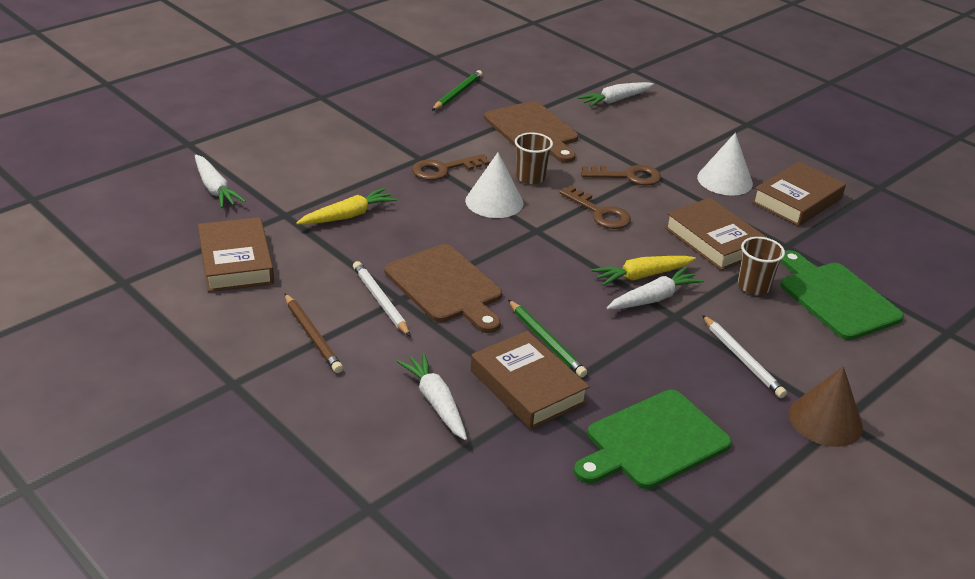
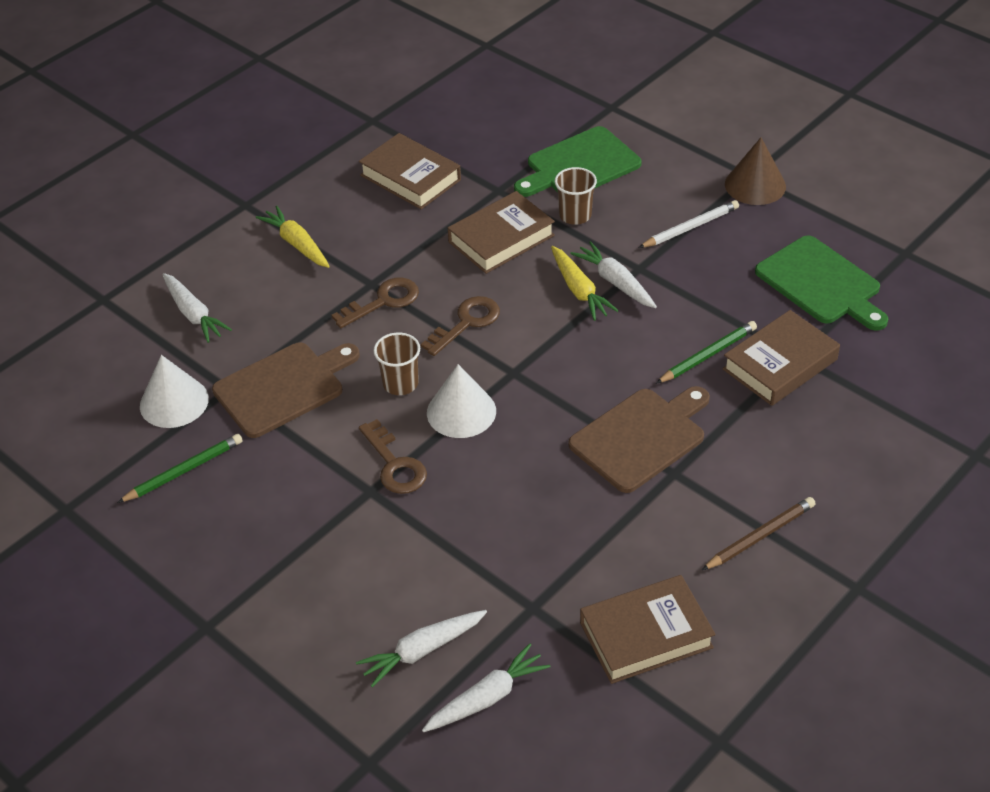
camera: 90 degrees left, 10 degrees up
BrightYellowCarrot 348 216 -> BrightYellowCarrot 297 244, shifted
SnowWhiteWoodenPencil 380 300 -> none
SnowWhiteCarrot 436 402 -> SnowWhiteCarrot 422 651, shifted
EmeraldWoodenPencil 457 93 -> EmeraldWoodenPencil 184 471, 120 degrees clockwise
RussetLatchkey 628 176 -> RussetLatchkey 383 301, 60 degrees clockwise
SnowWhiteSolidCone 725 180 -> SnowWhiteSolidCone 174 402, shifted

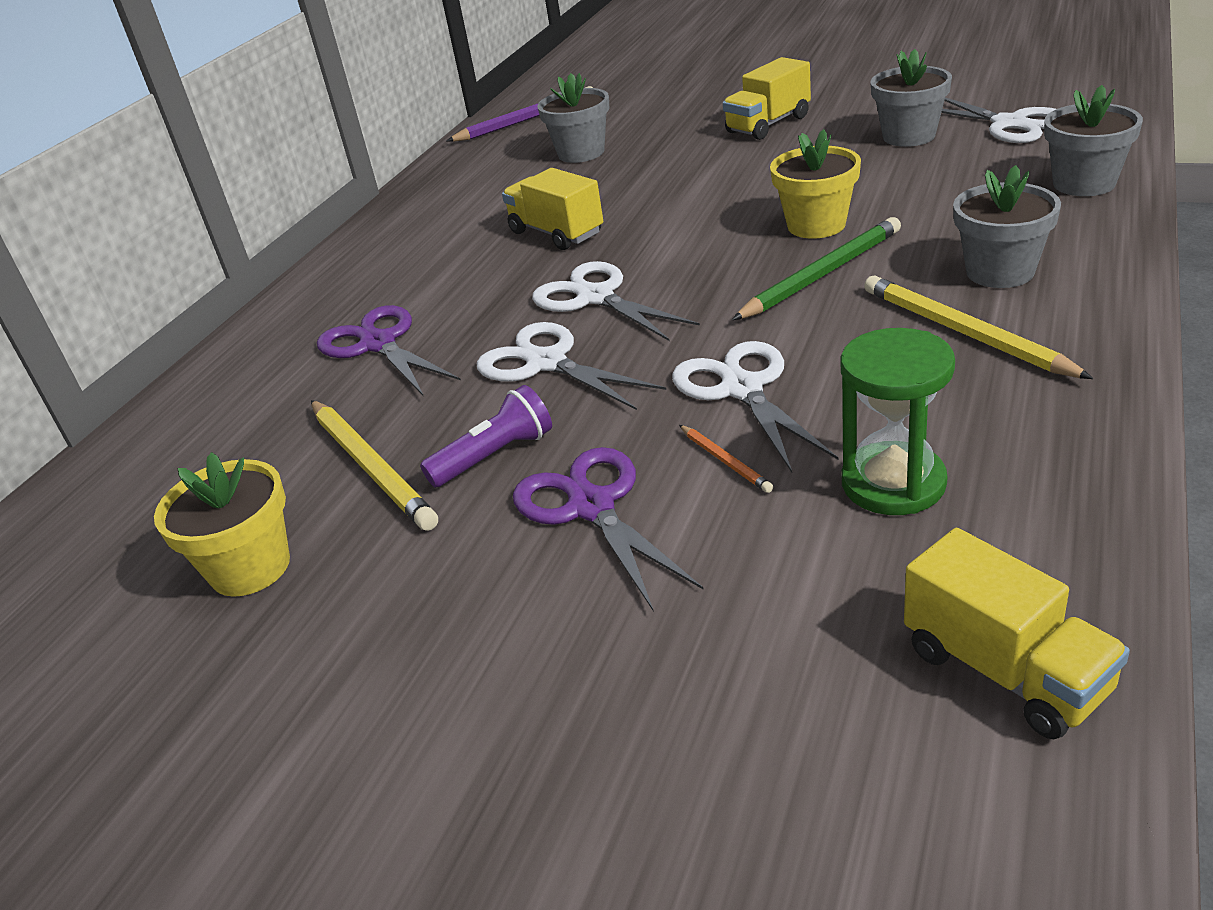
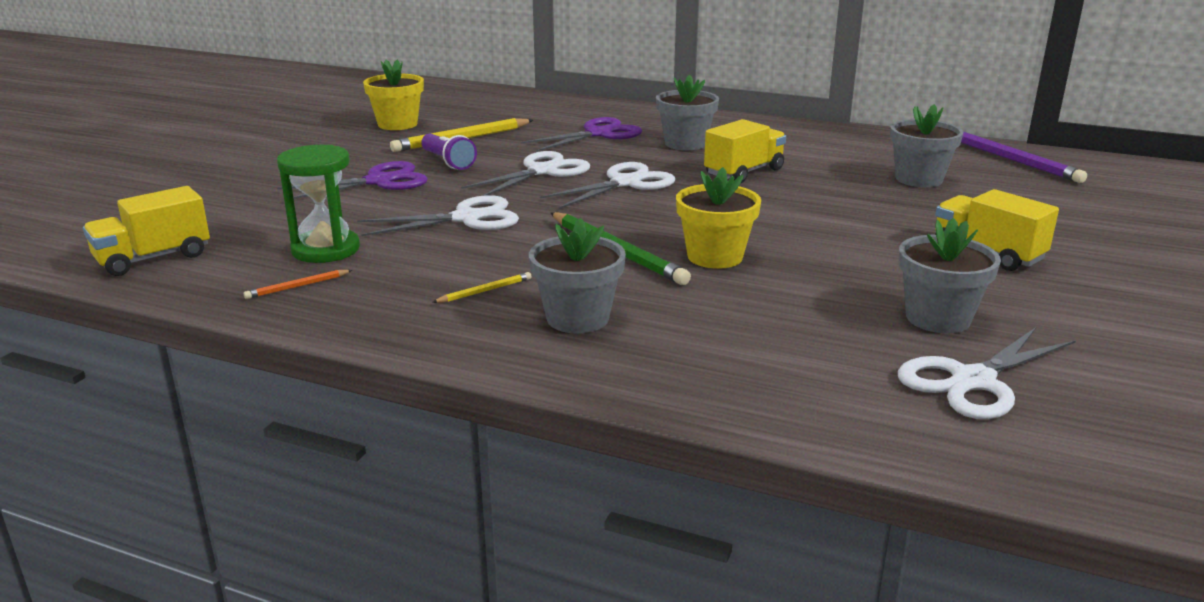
camera: 85 degrees right, 10 degrees down
OrangeWoodenPencil 725 461 -> OrangeWoodenPencil 297 286, shifted
BrightYellowWoodenPencil 964 333 -> BrightYellowWoodenPencil 485 291, x0.48
AshGreyFlowerPot 1084 183 -> AshGreyFlowerPot 685 144, shifted

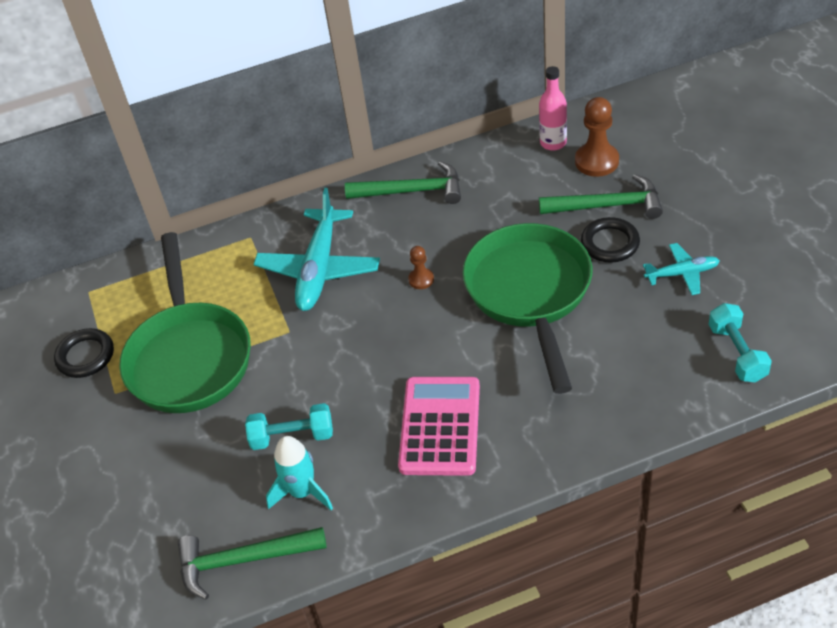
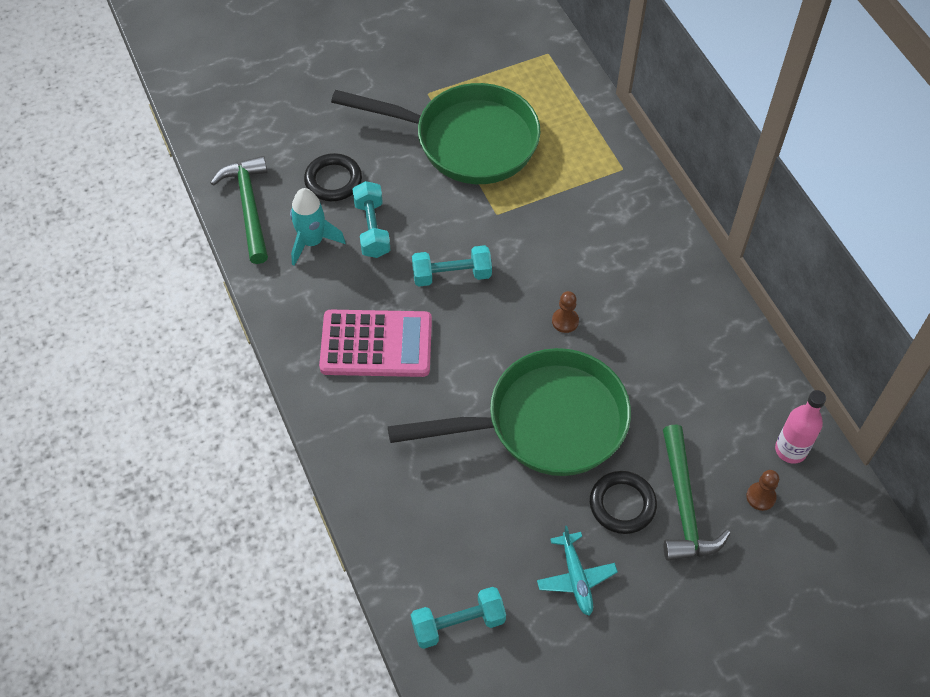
camera: 80 degrees right, 10 degrees up
EbonyRing 85 356 -> EbonyRing 333 180, shifted
EmeraldSkillet 189 357 -> EmeraldSkillet 467 140, 150 degrees counterclockwise
TealToyPlane 319 268 -> none
EmeraldClawHammer 412 191 -> none
RussetGamePawn 596 161 -> RussetGamePawn 761 497, x0.55
none -> TealFreeWeight 451 275

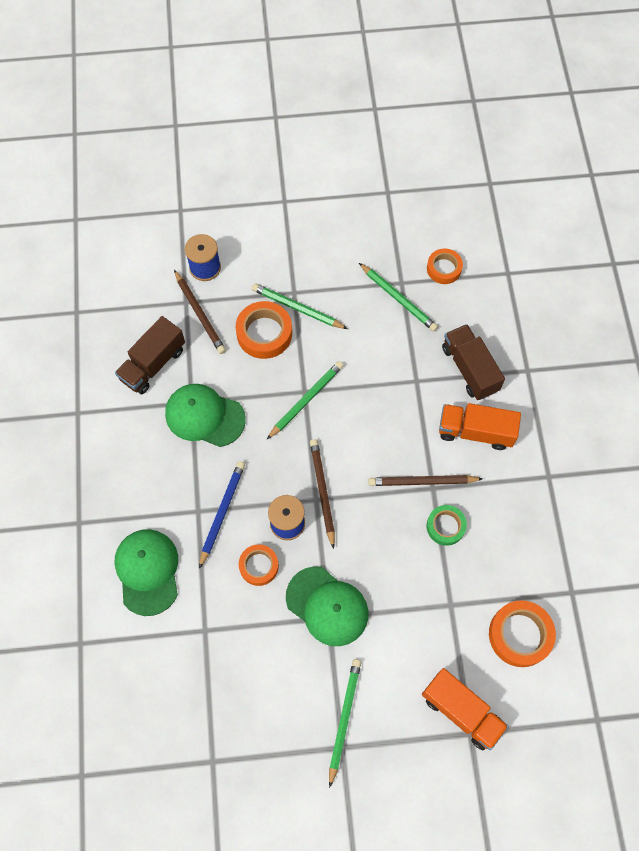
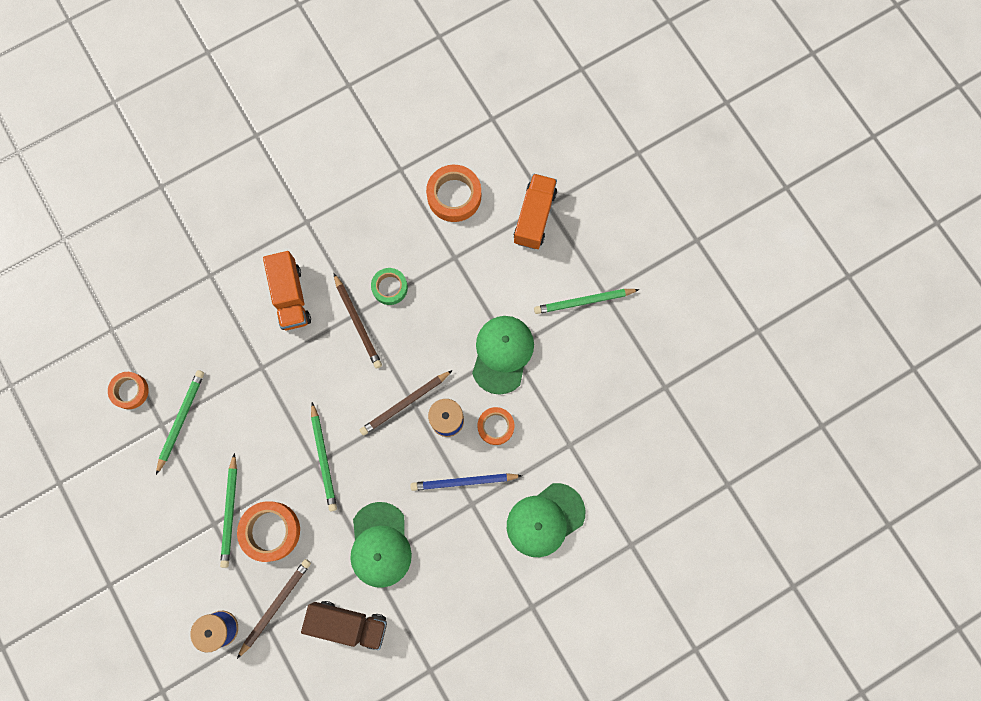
camera: 115 degrees left, 10 degrees up
EmeraldWoodenPencil 306 400 -> EmeraldWoodenPencil 324 458, 120 degrees counterclockwise
RussetLorry 469 369 -> none

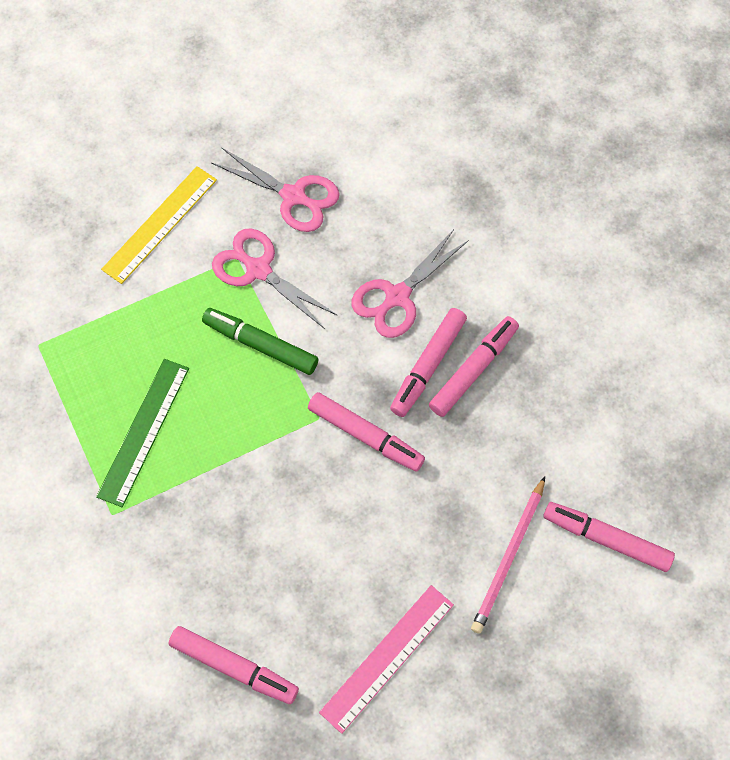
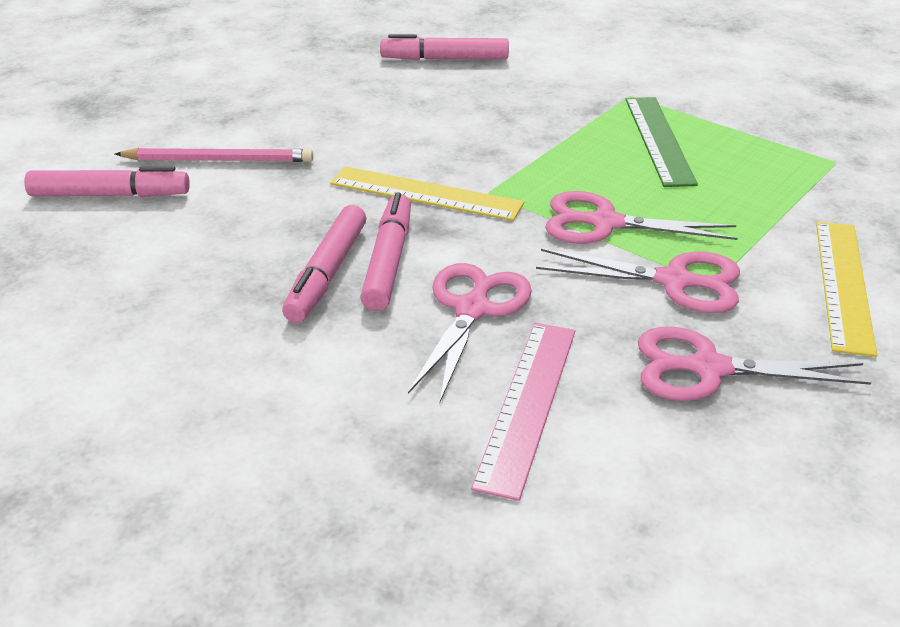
camera: 155 degrees right, 30 degrees down
EmeraldMarkerPen 260 345 -> PinkShears 604 223
PinkMarkerPen 365 435 -> BrightYellowMeasuringStick 426 193
PinkMeasuringStick 387 657 -> PinkMeasuringStick 527 404, shifted
PinkWoodenPencil 508 557 -> PinkWoodenPencil 219 160, 90 degrees clockwise

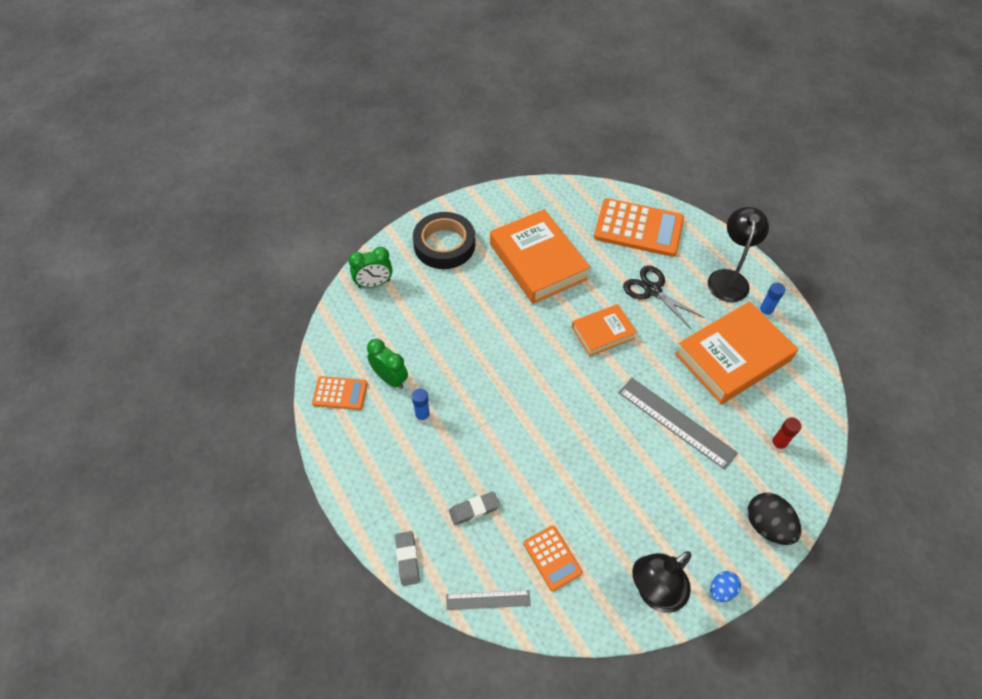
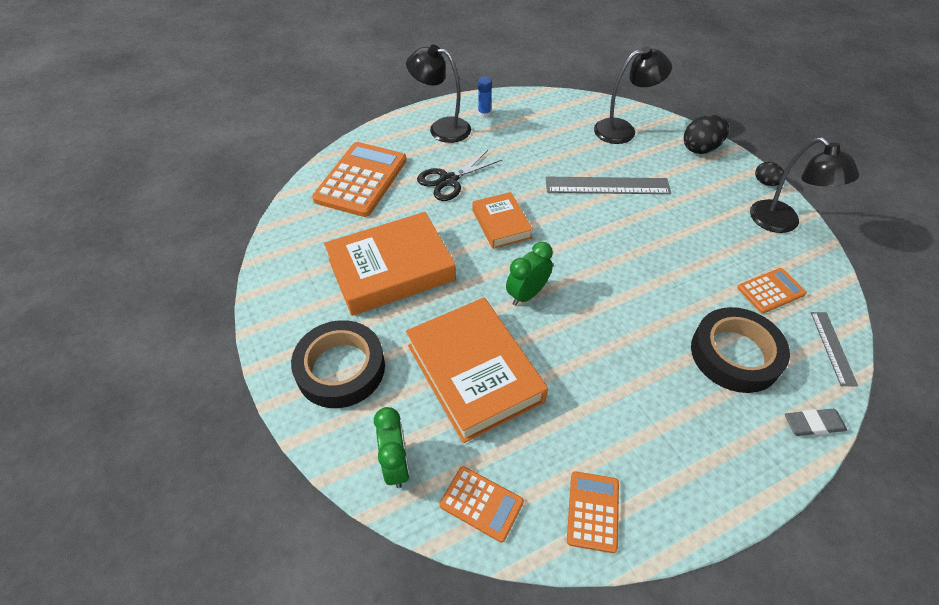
camera: 85 degrees left, 5 degrees down
EmeraldClock 390 378 -> EmeraldClock 527 294, shifted
CobaltStickOfGlue 422 416 -> none
AshGreyPencilEraser 474 509 -> EbonyStickyTape 735 354
AshGreyMeasuringStick 676 422 -> AshGreyMeasuringStick 607 186, 45 degrees clockwise
OrangeBook 733 357 -> OrangeBook 474 373, shifted
CobaltEggShape 721 590 -> EbonyEggShape 765 183
CrimsonStickOfGlue 777 444 -> EbonyLamp 623 130
none -> OrangeCalculator 481 503

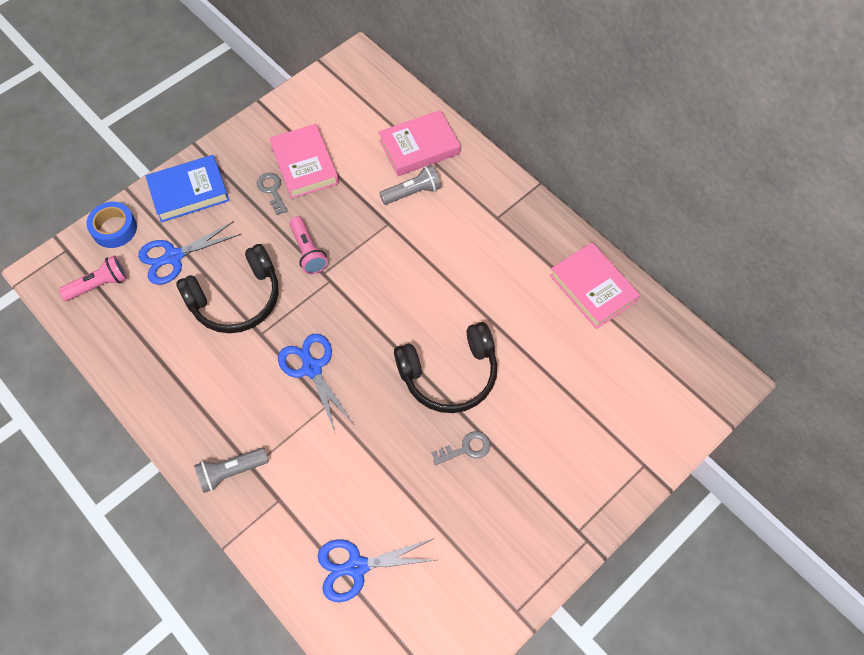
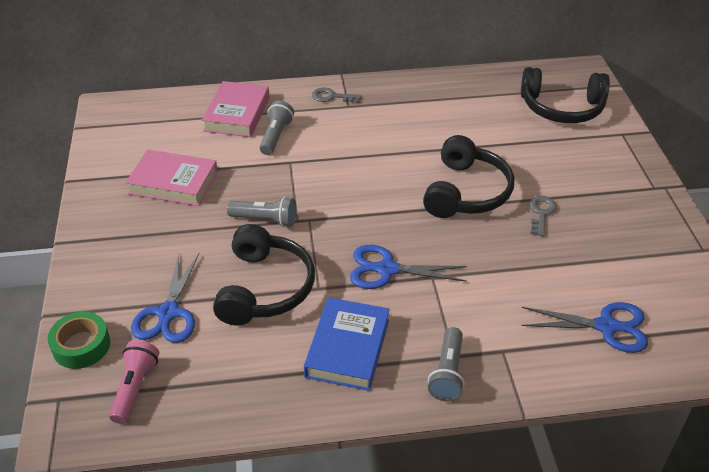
camera: 55 degrees left, 20 degrees down
CobaltStickyTape 114 229 -> EmeraldStickyTape 81 346
CobaltBook 189 192 -> CobaltBook 348 348, shifted
AshGreyLatchkey 272 190 -> AshGreyLatchkey 332 97, shifted
PinkFlashlight 308 252 -> AshGreyFlashlight 265 220
CobaltShears 357 567 -> CobaltShears 606 326, 105 degrees counterclockwise
PinkBook 592 288 -> none
none -> EbonyHeadset 562 108

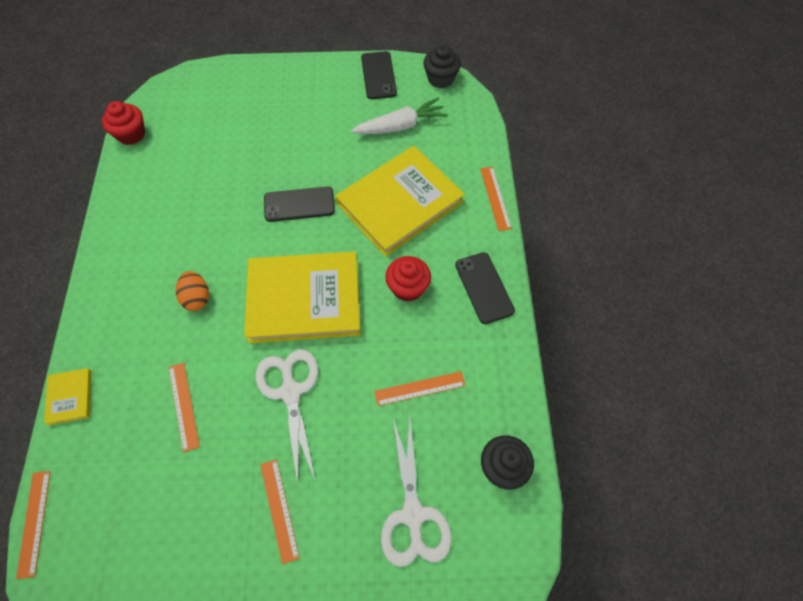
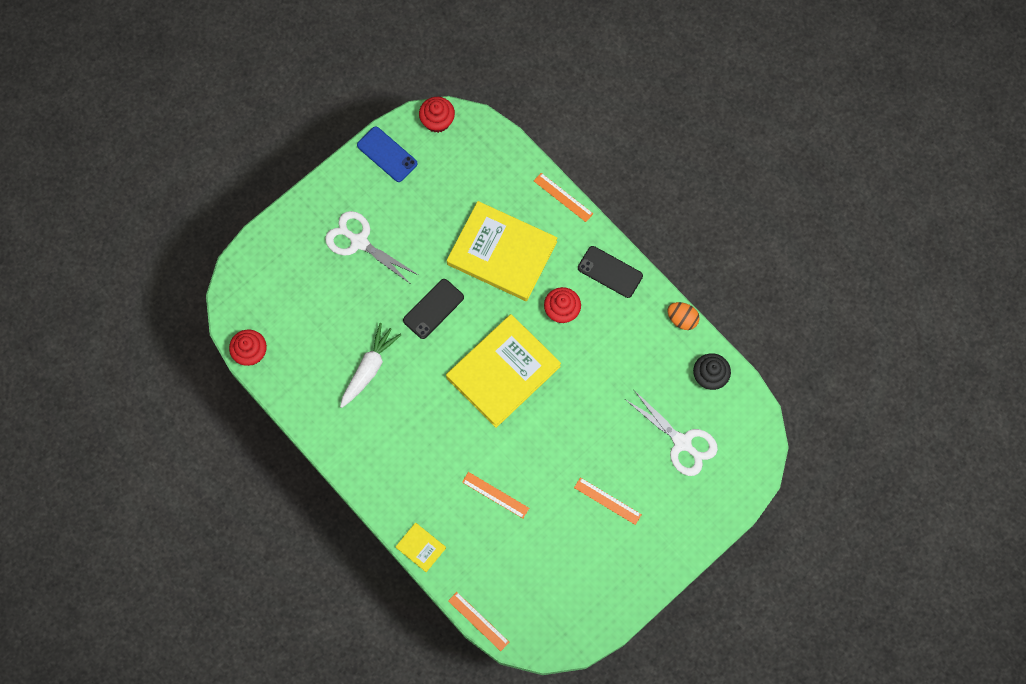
camera: 40 degrees left, 10 degrees up
OrangeEggShape 197 298 -> OrangeEggShape 682 319, shifted
SnowWhiteShears 290 392 -> SnowWhiteShears 359 242, shifted
BrightYellowBook 400 203 -> BrightYellowBook 502 253, 75 degrees counterclockwise
SnowWhiteCarrot 400 126 -> SnowWhiteCarrot 369 368, shifted
EbonyPhone 378 75 -> CobaltPhone 387 154
OrangeMeasuringStick 420 388 -> none
EbonyCupcake 440 79 -> CrimsonCupcake 437 121

